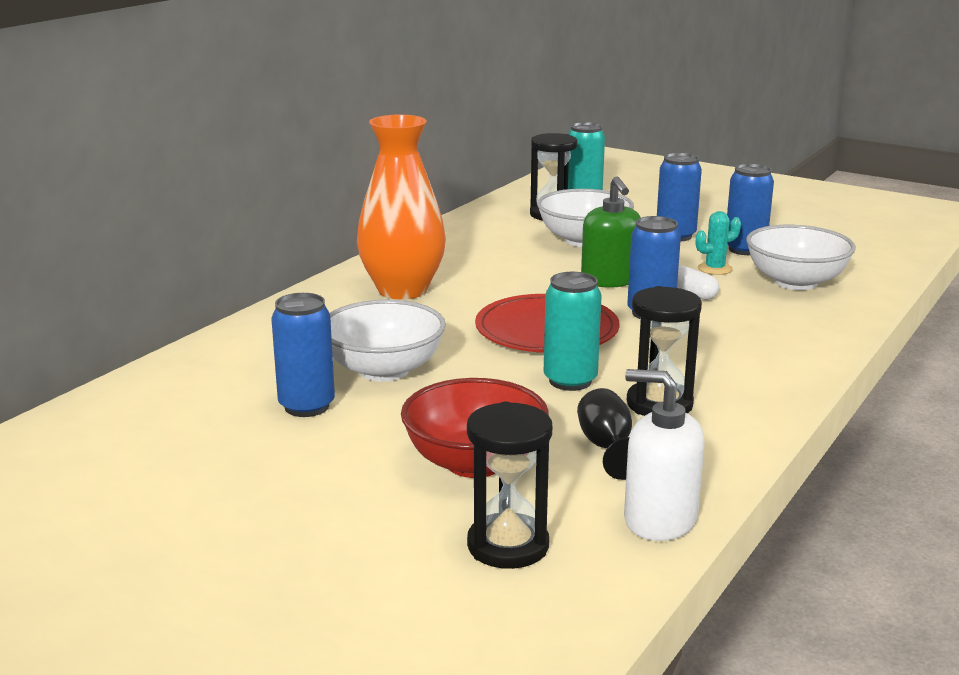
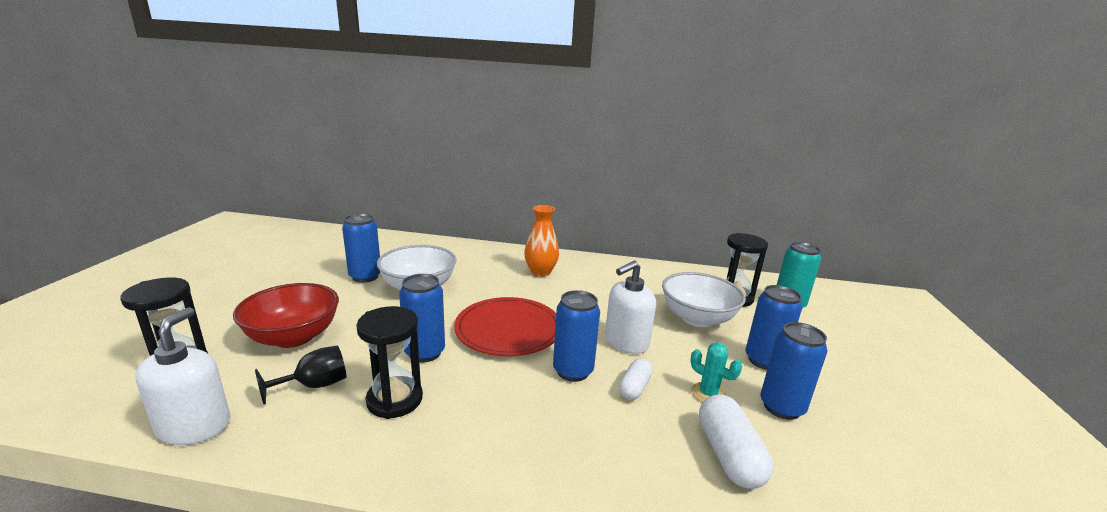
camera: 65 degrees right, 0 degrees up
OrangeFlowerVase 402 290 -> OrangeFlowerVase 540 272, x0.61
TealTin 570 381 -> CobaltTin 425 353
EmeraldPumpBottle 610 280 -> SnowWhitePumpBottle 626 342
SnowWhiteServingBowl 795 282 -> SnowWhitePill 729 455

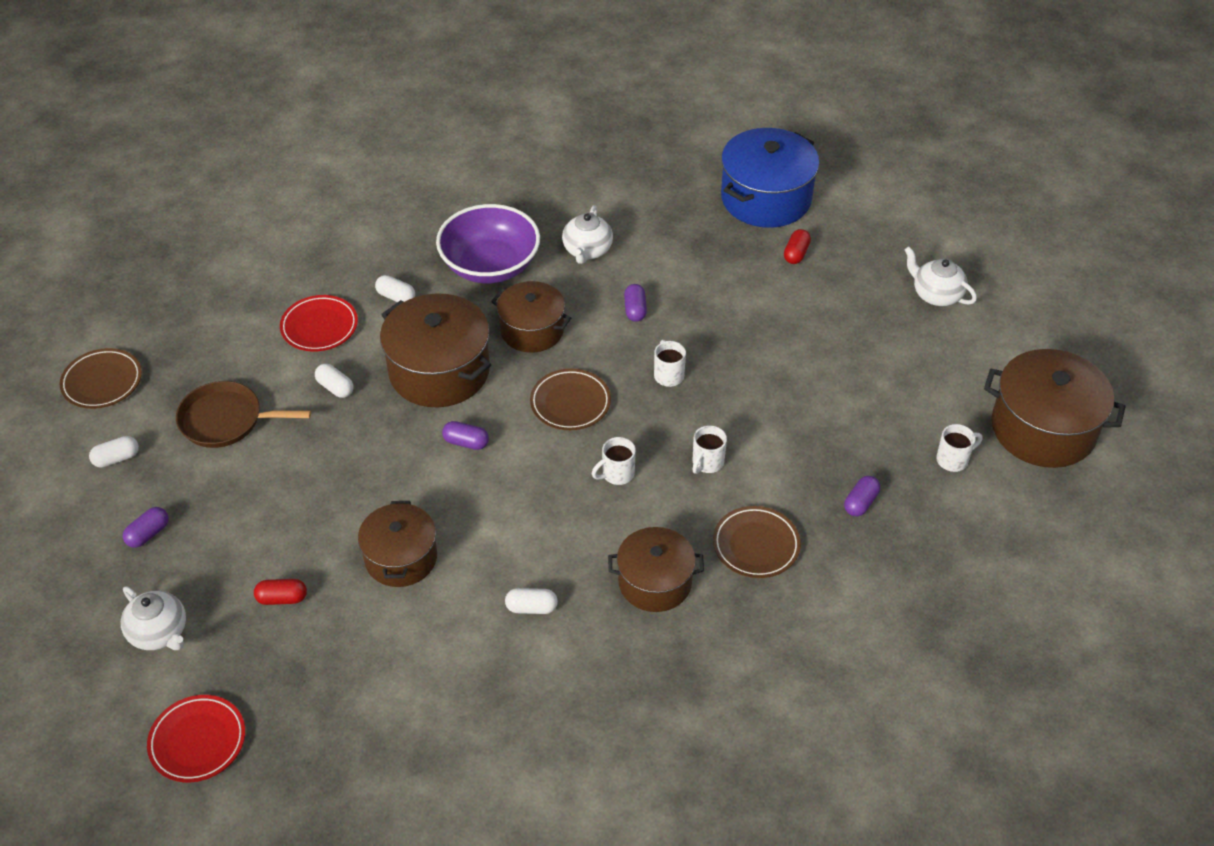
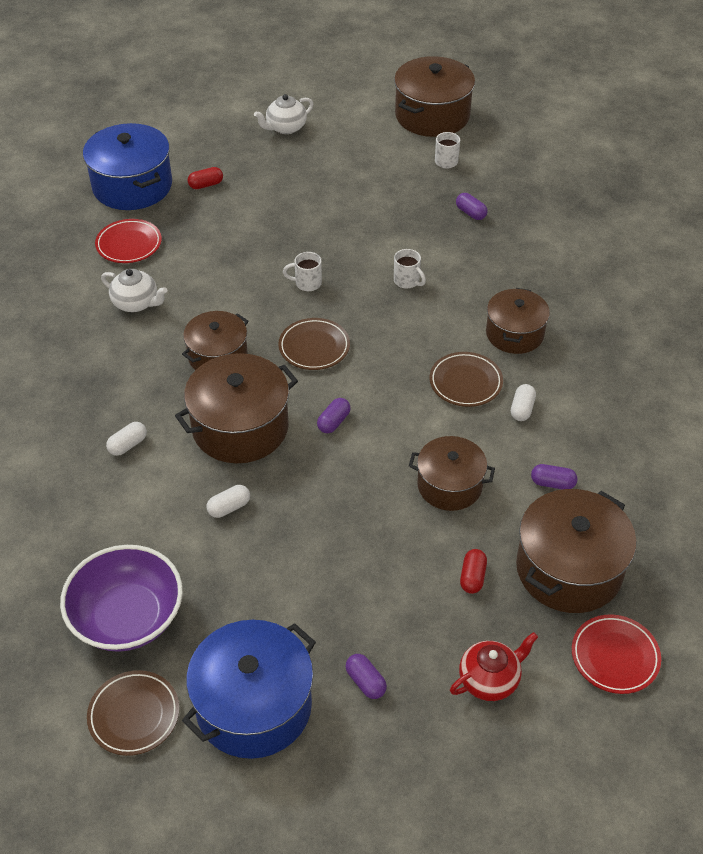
camera: 75 degrees left, 0 degrees up
SnowWhitePill 116 458 -> CobaltStockpot 254 706
SnowWhiteChinaTeapot 159 633 -> CrimsonChinaTeapot 490 679
RussetSkillet 225 420 -> none
CrimsonPlate 319 327 -> CrimsonPlate 129 244, shifted
VioletServingBowl 490 265 -> VioletServingBowl 127 617, shifted
SnowWhiteMug 617 474 -> none
VioletPill 635 310 -> VioletPill 552 483, shifted
RussetPlate 756 545 -> RussetPlate 465 382, shifted
CrimsonPill 796 254 -> CrimsonPill 206 185, 60 degrees counterclockwise
none -> RussetStockpot 569 569

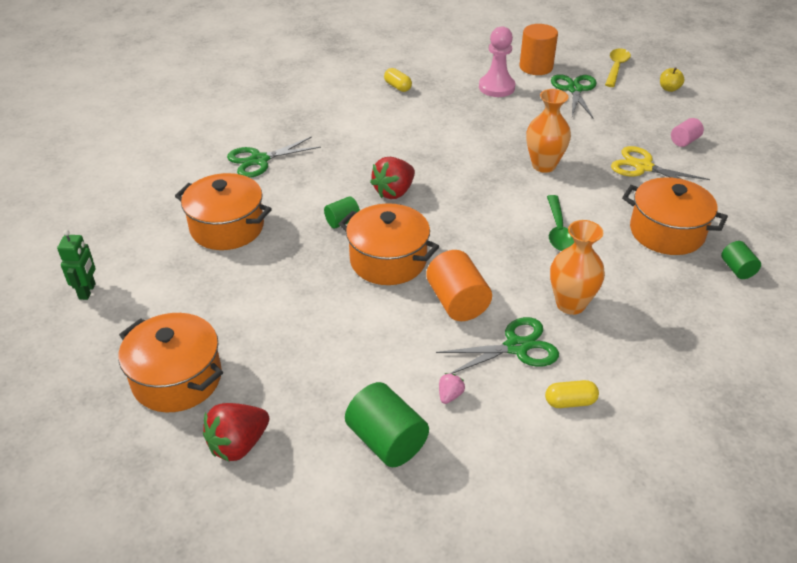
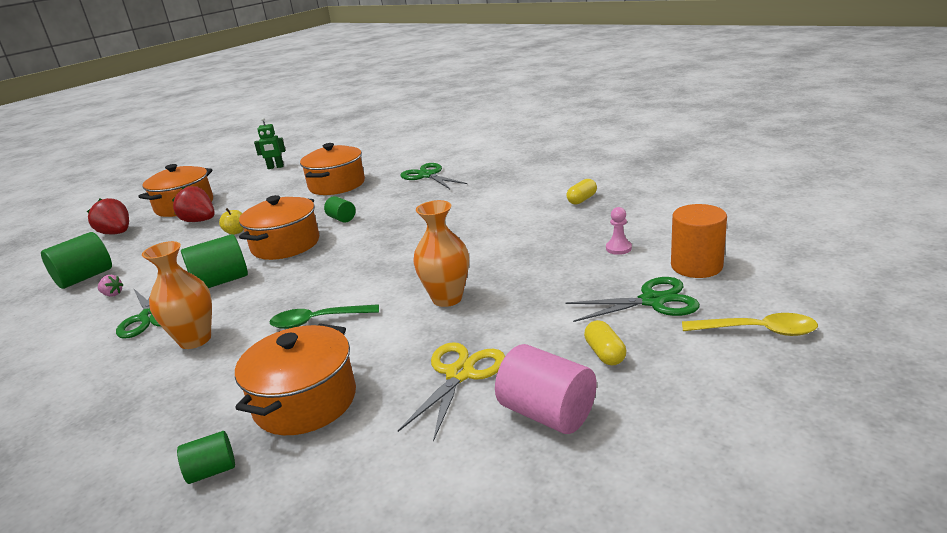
camera: 85 degrees right, 15 degrees down
CrimsonBerry 394 192 -> CrimsonBerry 200 221, shifted
OrangeCylinderShape 457 302 -> EmeraldCylinderShape 221 282
PinkGamePawn 496 87 -> PinkGamePawn 618 248, x0.53
BrightYellowPill 570 402 -> BrightYellowPill 605 353, shifted
BrightYellowAppleFruit 669 89 -> BrightYellowAppleFruit 236 232, shifted
PinkCylinderShape 684 141 -> PinkCylinderShape 547 413, x1.77

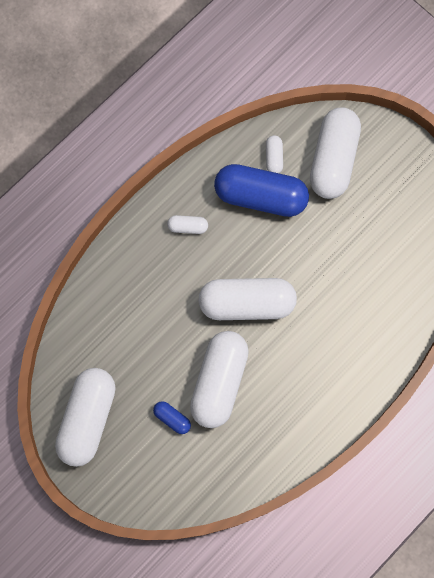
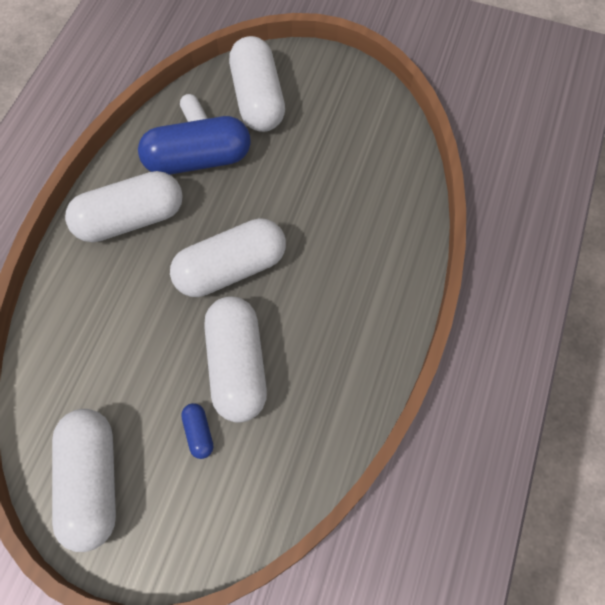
camera: 25 degrees left, 10 degrees down
CobaltPill 172 418 -> CobaltPill 199 433, 60 degrees clockwise
SnowWhitePill 187 227 -> SnowWhitePill 130 219, x2.33

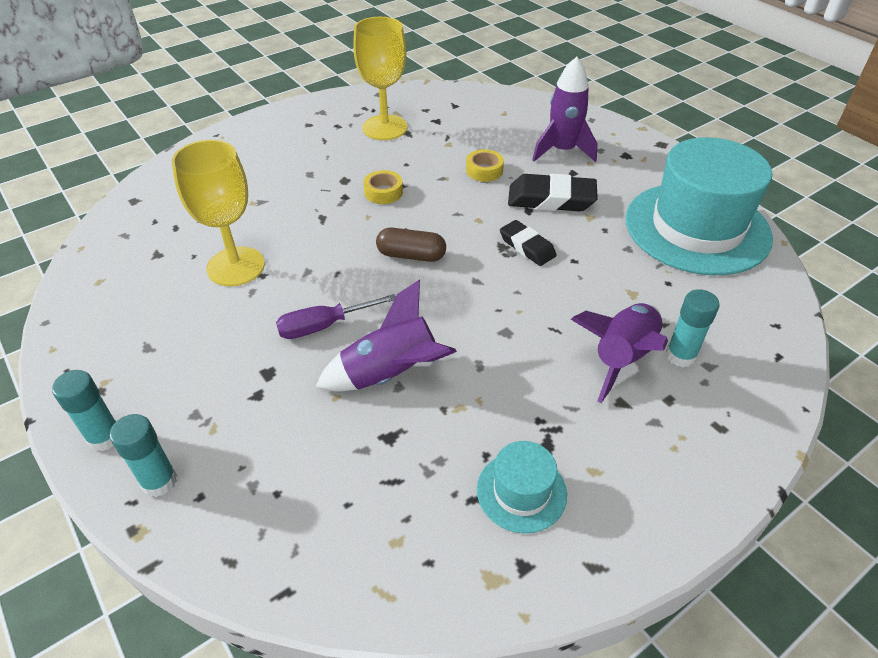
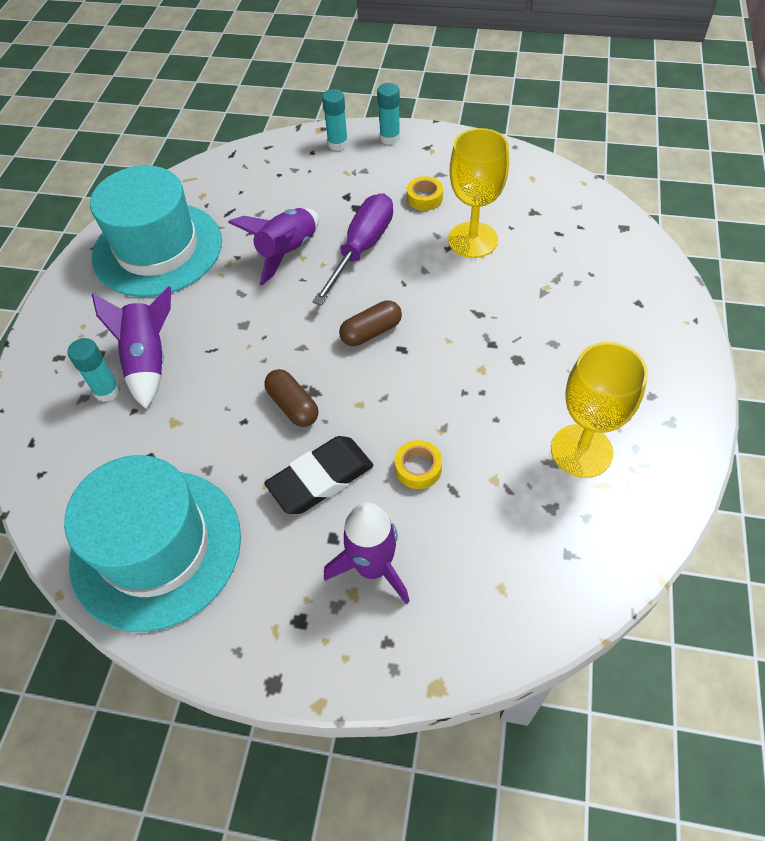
camera: 140 degrees right, 10 degrees up
VioletScrewdriver 323 326 -> VioletScrewdriver 362 247, x1.55
BrightYellowStickyTape 383 192 -> BrightYellowStickyTape 424 198, shifted
TealHat 521 491 -> TealHat 157 249, x2.24
EbonyPencilEraser 527 246 -> RussetPill 293 406

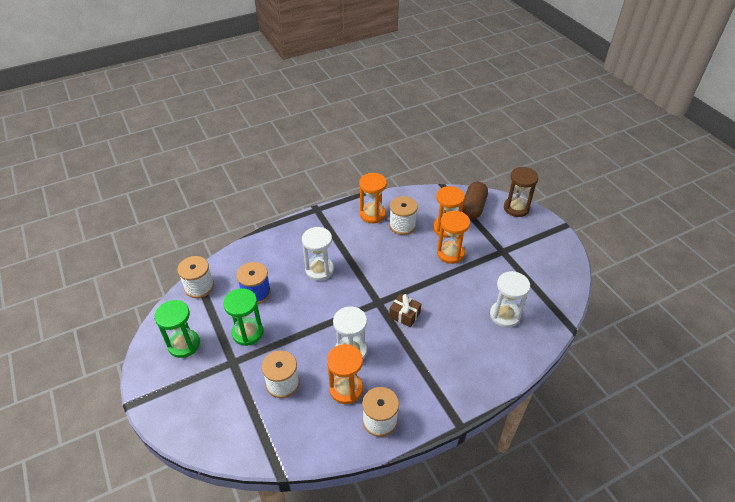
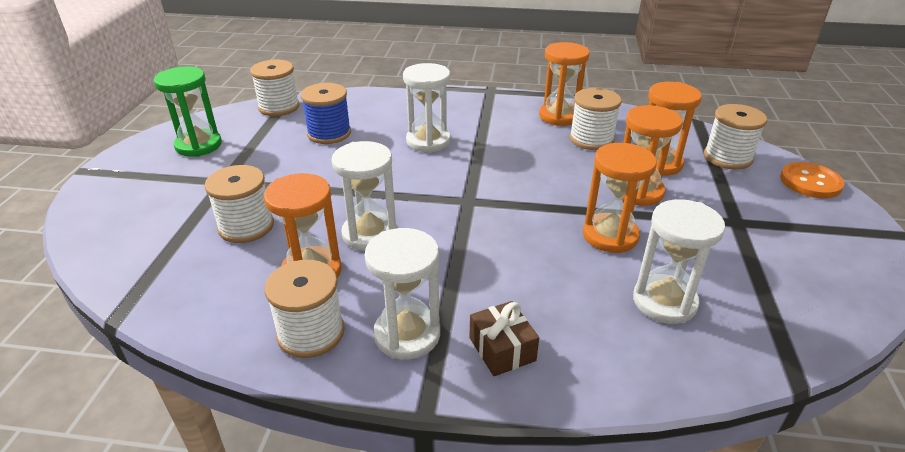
camera: 35 degrees right, 10 degrees down
EmeraldHourglass 247 332 -> none
RussetGift 404 315 -> RussetGift 502 349, shifted
RussetPill 473 208 -> SnowWhiteBobbin 727 157
RussetHourglass 516 208 -> OrangeButton 810 182
none -> SnowWhiteHourglass 407 335
none -> OrangeHourglass 610 236

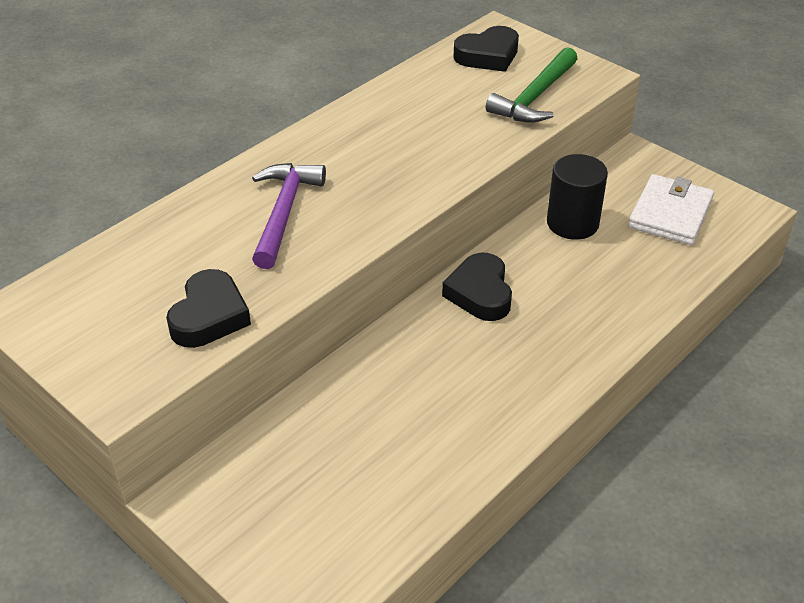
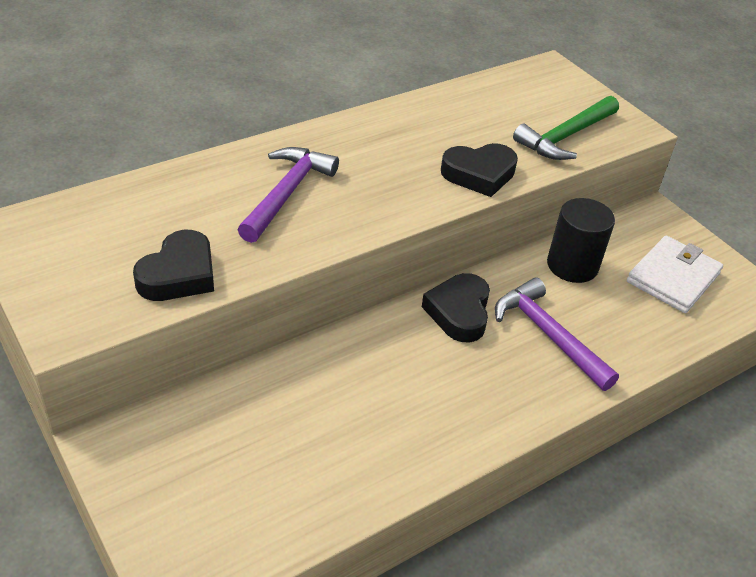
camera: 10 degrees right, 0 degrees up
EbonyHeartShape 488 55 -> EbonyHeartShape 479 174, shifted
none -> VioletClawHammer 548 335

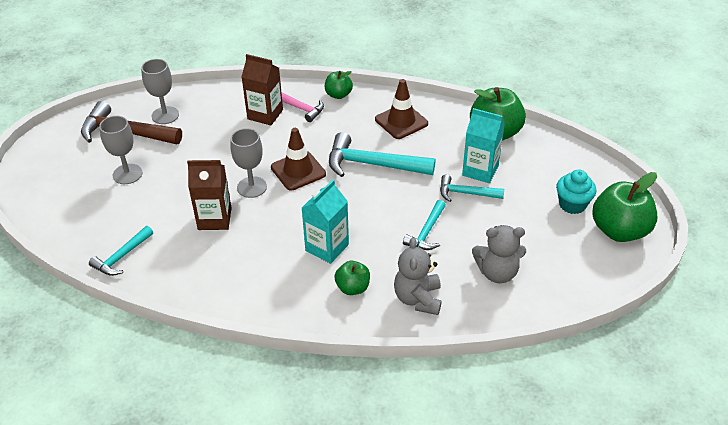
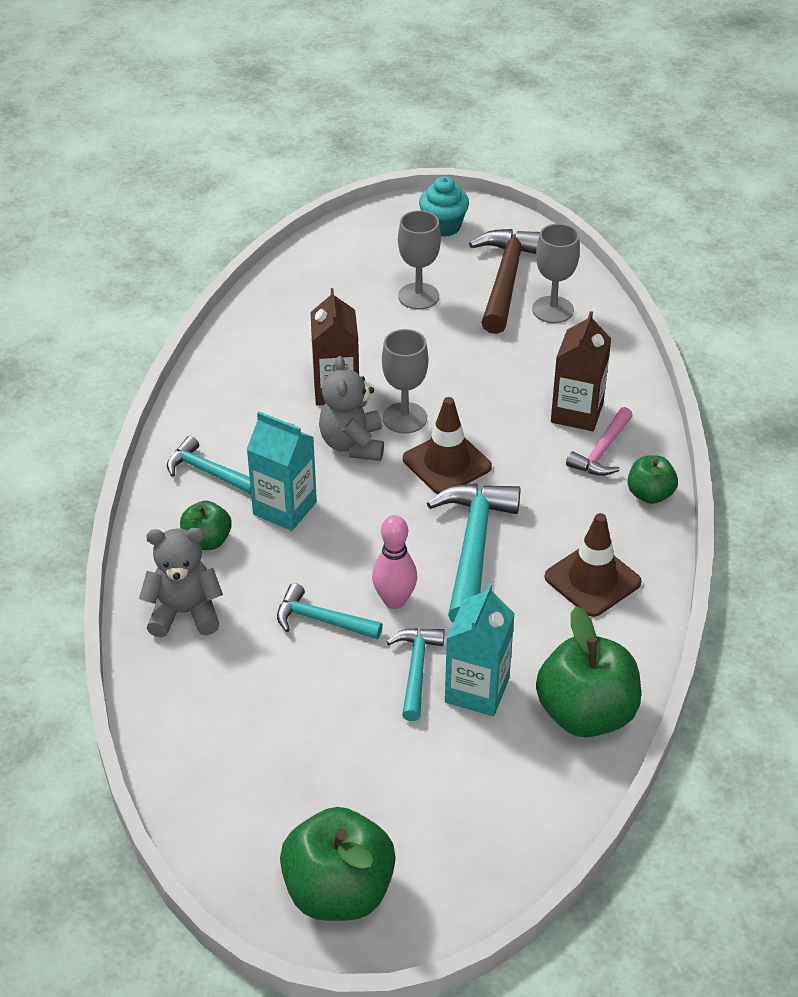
camera: 85 degrees right, 0 degrees up
TealClawHammer 122 257 -> TealClawHammer 208 472, shifted
AshGreyTeddyBear 497 273 -> AshGreyTeddyBear 352 444, shifted
TealCupcake 572 204 -> TealCupcake 443 226, shifted
none -> PinkTenpin 394 600

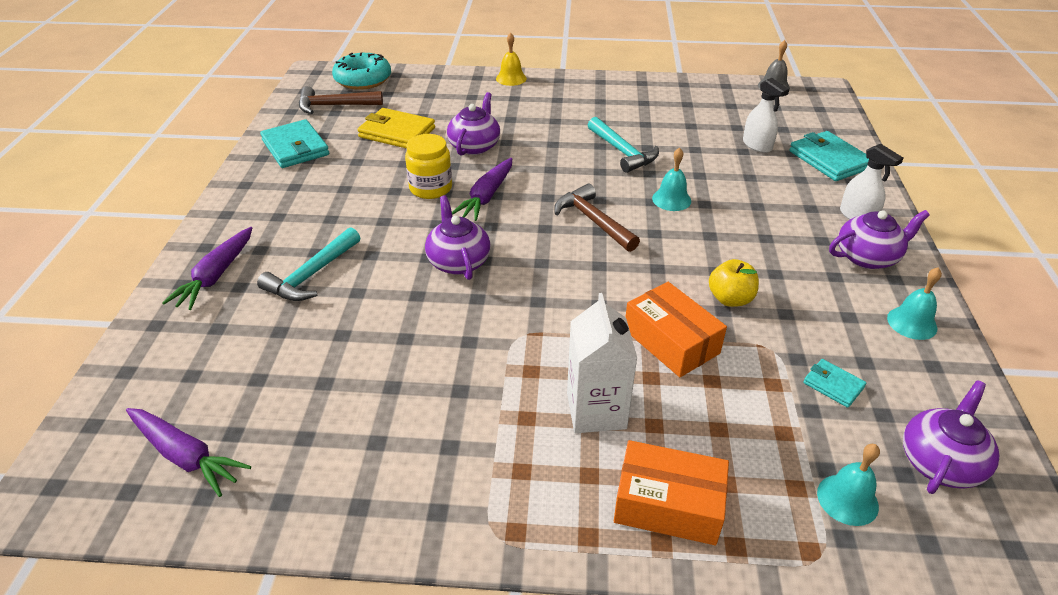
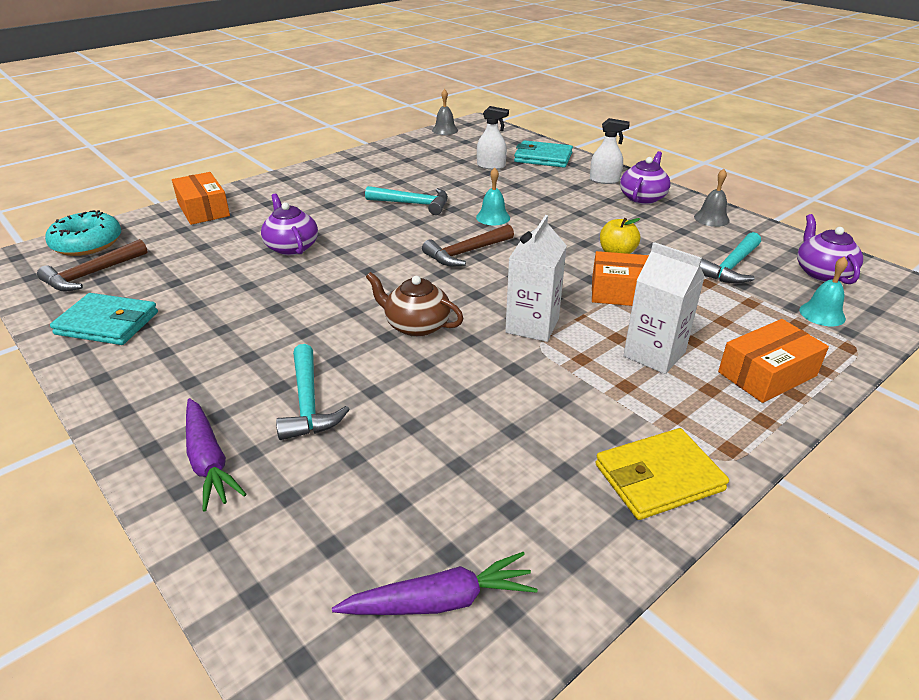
camera: 45 degrees left, 5 degrees down
BrightYellowBillfold 397 132 -> BrightYellowBillfold 659 477, shifted
BrightYellowJamJar 431 188 -> none
VioletChinaTeapot 458 262 -> RussetChinaTeapot 416 325
VioletCarrot 486 196 -> none
BrightYellowSchoolBell 511 78 -> none
RussetClawHammer 593 221 -> RussetClawHammer 466 252, 45 degrees counterclockwise
TealBillfold 833 385 -> TealClawHammer 731 267
TealSchoolBell 912 323 -> AshGreySchoolBell 711 218
none -> OrangeBox 203 209
none -> SnowWhiteMilkCarton 532 325

